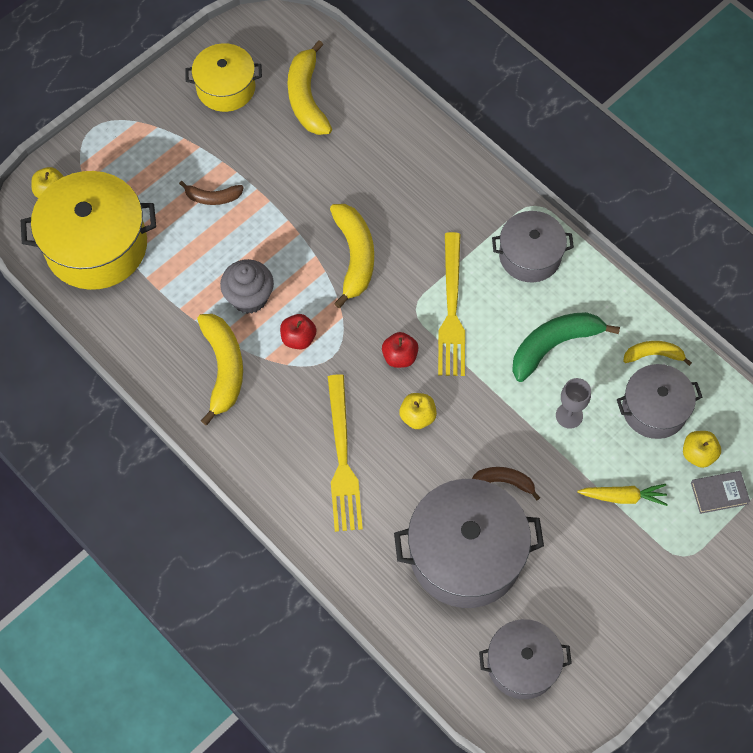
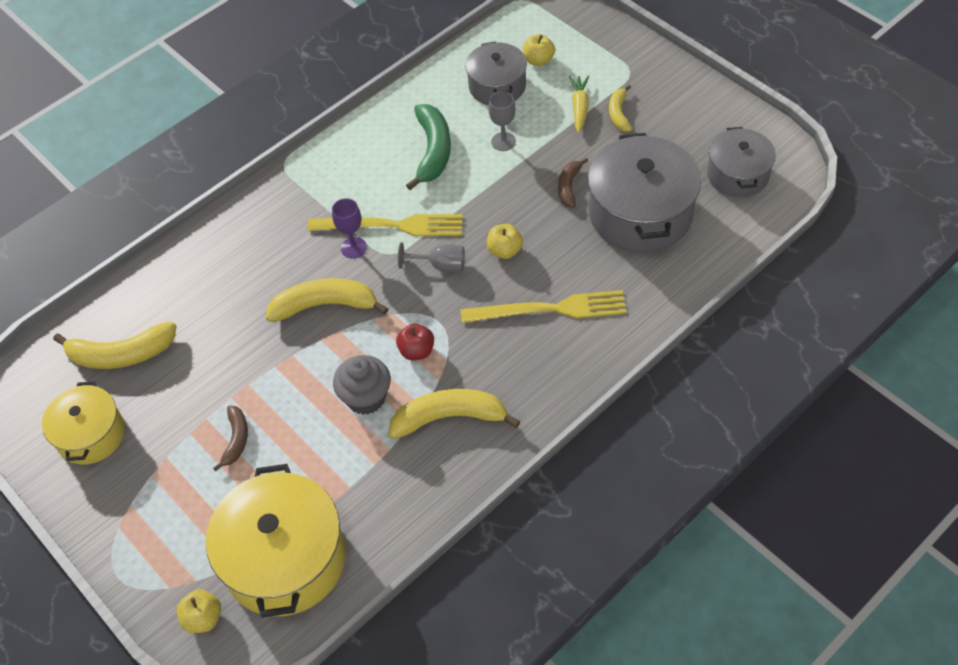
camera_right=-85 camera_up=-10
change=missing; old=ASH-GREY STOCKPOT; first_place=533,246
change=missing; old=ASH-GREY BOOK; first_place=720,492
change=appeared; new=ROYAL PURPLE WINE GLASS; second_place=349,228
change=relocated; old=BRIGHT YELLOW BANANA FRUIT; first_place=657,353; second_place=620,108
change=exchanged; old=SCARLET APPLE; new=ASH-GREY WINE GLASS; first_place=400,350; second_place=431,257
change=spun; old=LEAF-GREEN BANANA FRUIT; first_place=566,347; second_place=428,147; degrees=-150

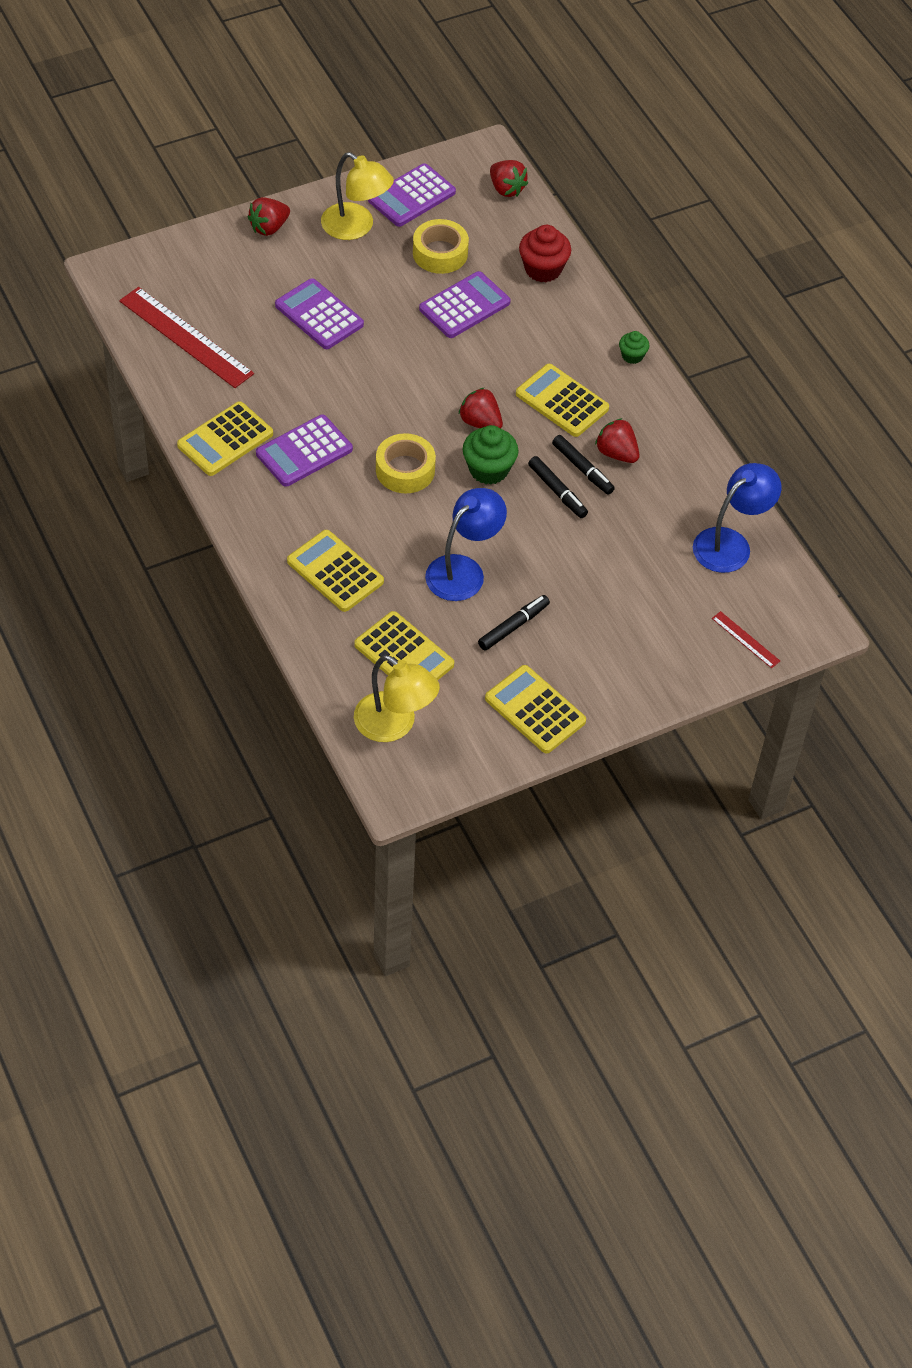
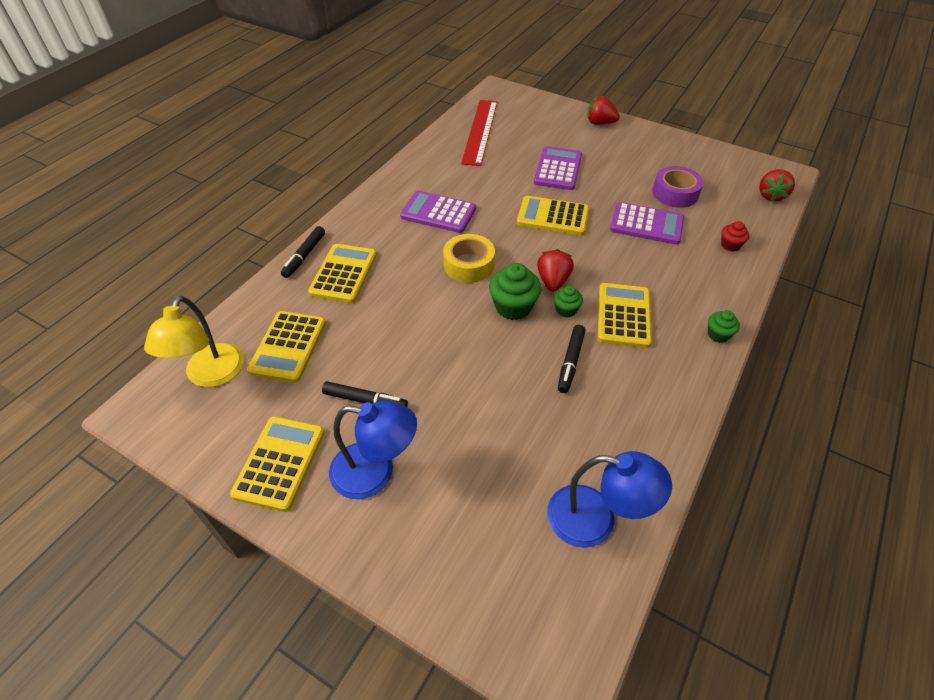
camera_right=60 camera_up=-5
change=missing; old=BRIGHT YELLOW DESK LAMP; first_place=357,196
change=missing; old=ROYAL PURPLE POCKET CALCULATOR; first_place=412,195
change=missing; old=SCARLET TOY STRAWBERRY; first_place=617,440
change=missing; old=SCARLET RULER; first_place=746,639
change=appeared; new=LEAF-GREEN FAIRY CAKE; second_place=568,302
change=relocated; old=BRIGHT YELLOW POCKET CALCULATOR; first_place=225,438; second_place=553,215
change=relocated; old=BLUE DESK LAMP; first_place=466,544; second_place=373,450
change=relocated; old=BLACK MARKER; first_place=558,487; second_place=303,252
change=colour; old=BRIGHT YELLOW ROLL OF TAPE; new=ROYAL PURPLE ROLL OF TAPE; first_place=441,246; second_place=678,187
change=size; old=SCARLET FAIRY CAKE; first_place=545,253; second_place=735,236; factor=0.57

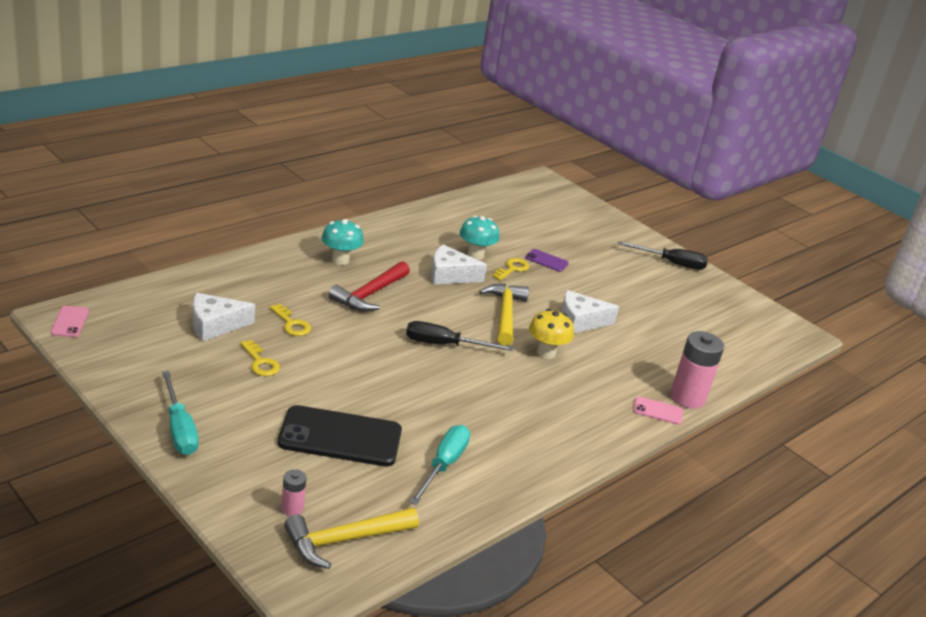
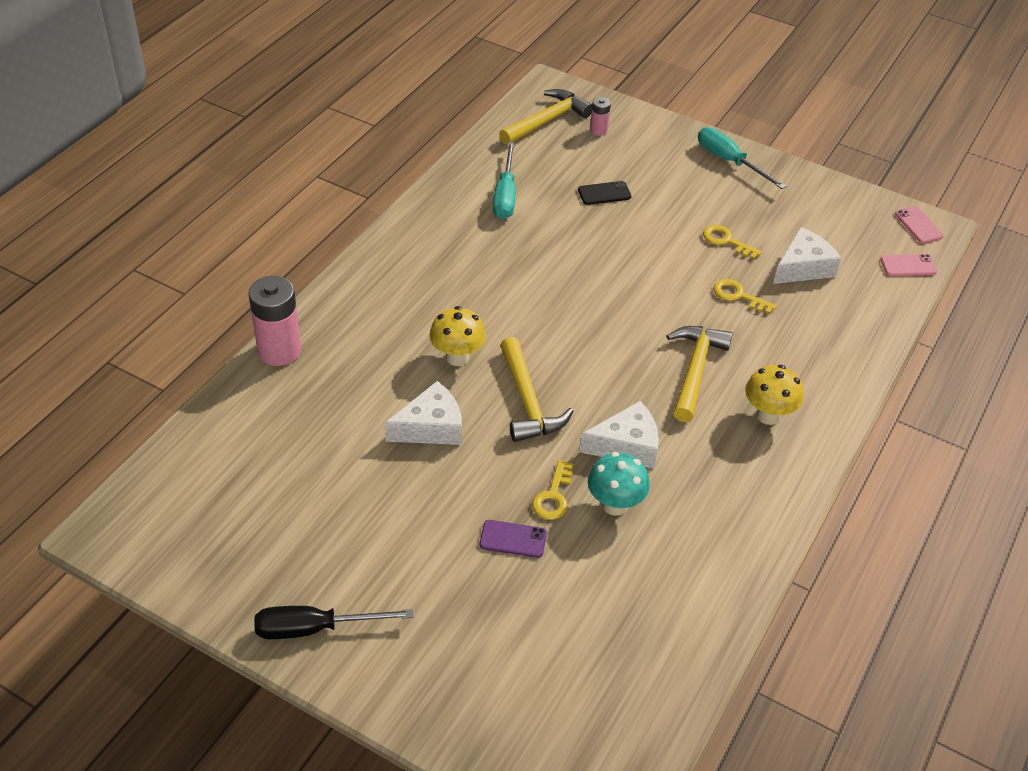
camera_right=165 camera_up=15
change=missing; old=BLACK FLAT SCREWDRIVER; first_place=460,336
change=relocated; old=ROSE-PINK SMARTPHONE; first_place=658,411; second_place=908,265
change=colour; old=AQUA TOADSTOOL; new=BRIGHT YELLOW TOADSTOOL; first_place=343,242; second_place=774,395
change=colour; old=SCARLET CARPENTER'S HAMMER; new=BRIGHT YELLOW CARPENTER'S HAMMER; first_place=369,286; second_place=700,374
change=size; old=BLACK SMARTPHONE; first_place=340,435; second_place=604,193; factor=0.46

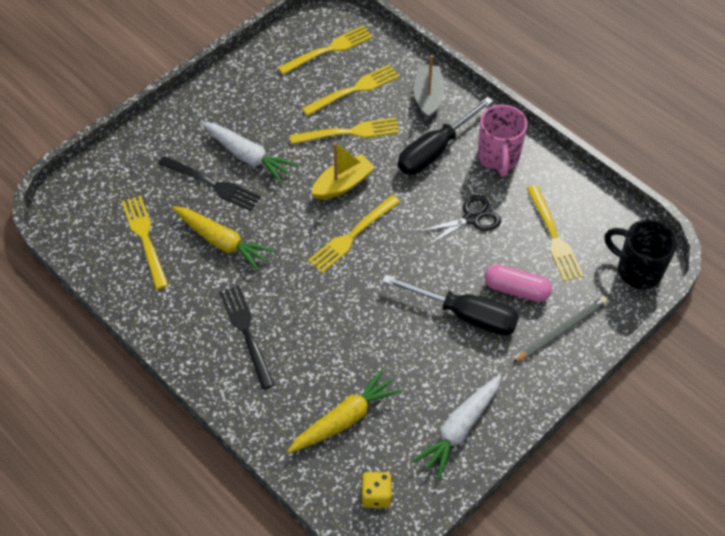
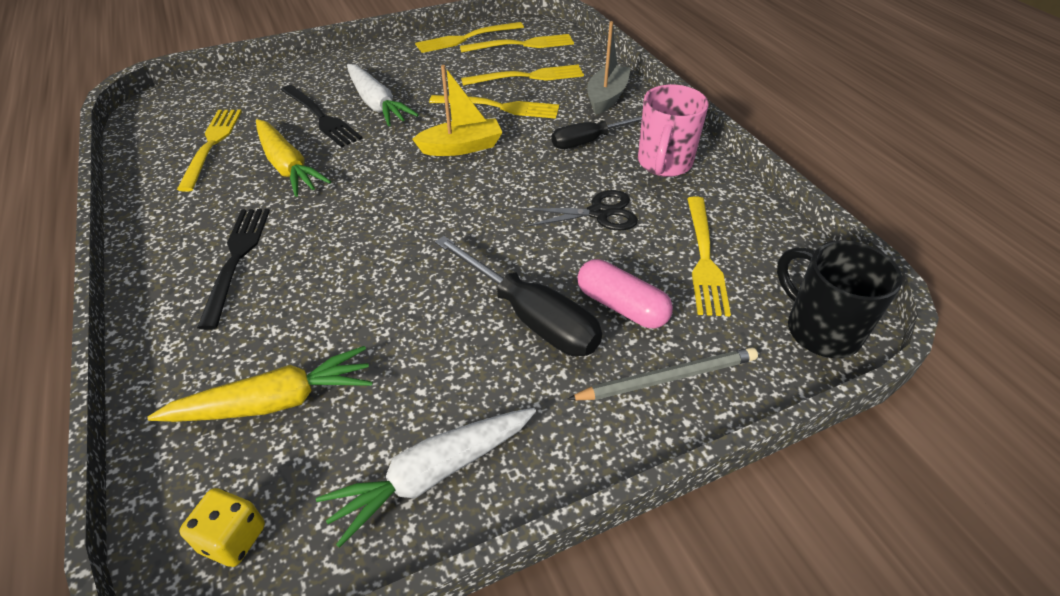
camera_right=20 camera_up=-10
change=relocated; old=BRIGHT YELLOW TABLE FORK; first_place=354,234; second_place=469,37
change=size; old=BLACK FLAT SCREWDRIVER; first_place=445,136; second_place=597,132; factor=0.67

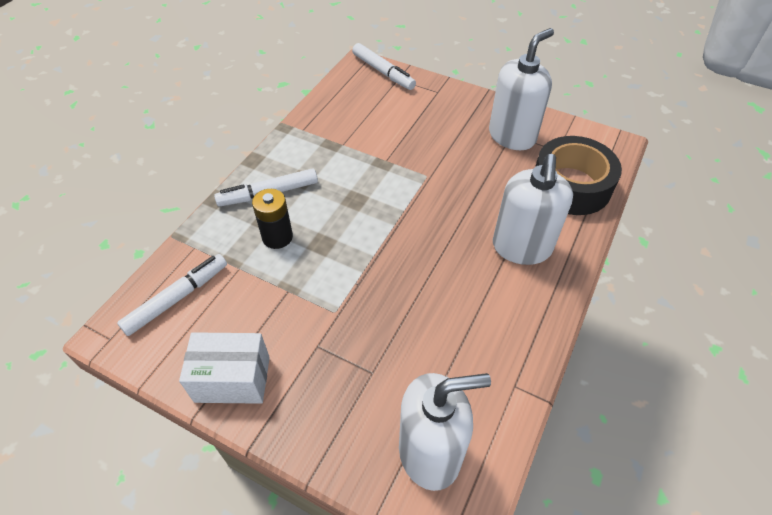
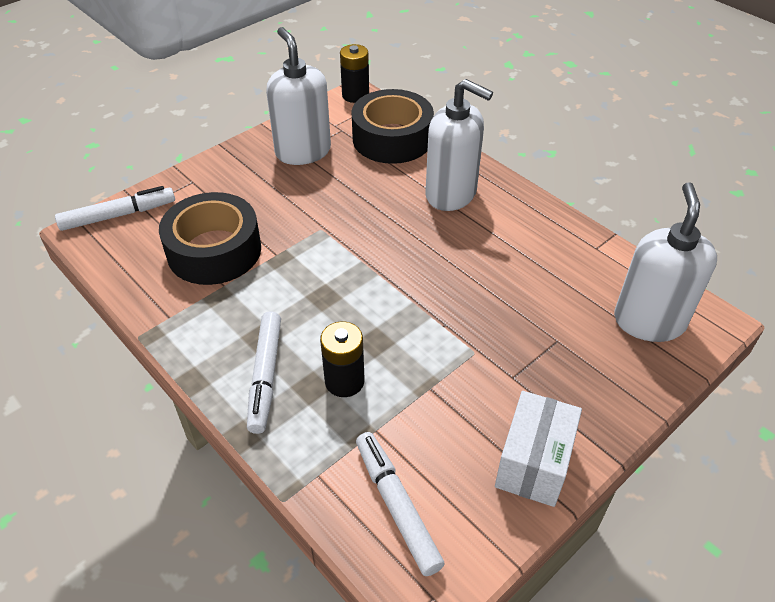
camera_right=-70 camera_up=-5
change=appeared; new=BLACK ROLL OF TAPE; second_place=210,238
change=appeared; new=BLACK POWER CELL; second_place=354,73

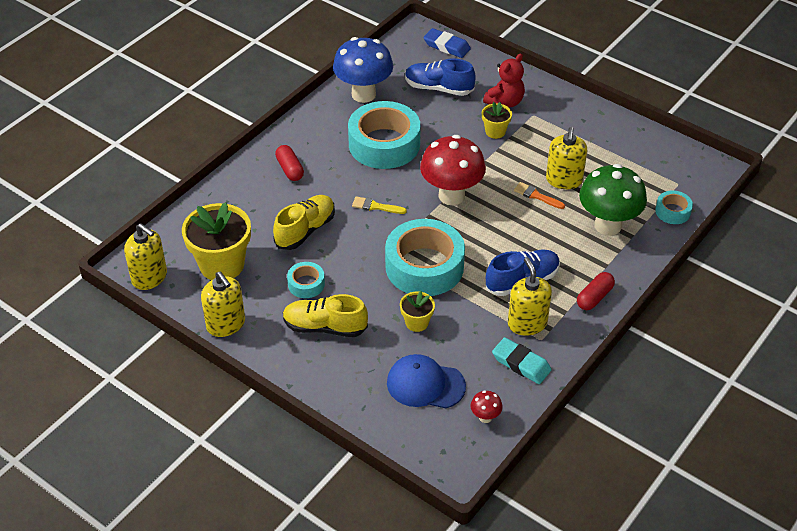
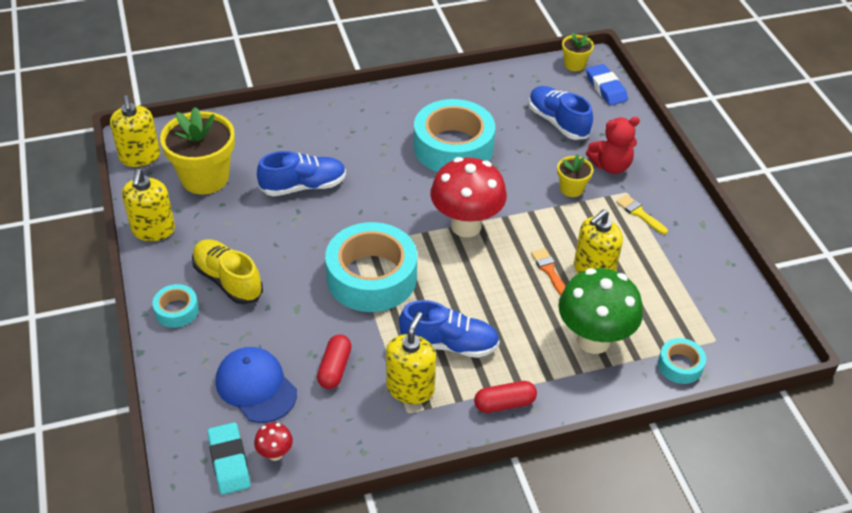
camera_right=35 camera_up=0
change=missing; old=BLUE TOADSTOOL; first_place=363,70
change=relocated; old=SCARLET PILL; first_place=289,163; second_place=334,361
change=relocated; old=AQUA ROLL OF TAPE; first_place=306,280; second_place=175,306
change=relocated; old=BRIGHT YELLOW PAINT BRUSH; first_place=379,205; second_place=642,214
change=relocated; old=BRIGHT YELLOW FLOWER POT; first_place=417,311; second_place=578,52
change=relocated; old=AQUA GUM ERASER; first_place=522,360; second_place=228,458
change=colour; old=BRIGHT YELLOW SHOE; new=BLUE SHOE; first_place=304,222; second_place=301,173

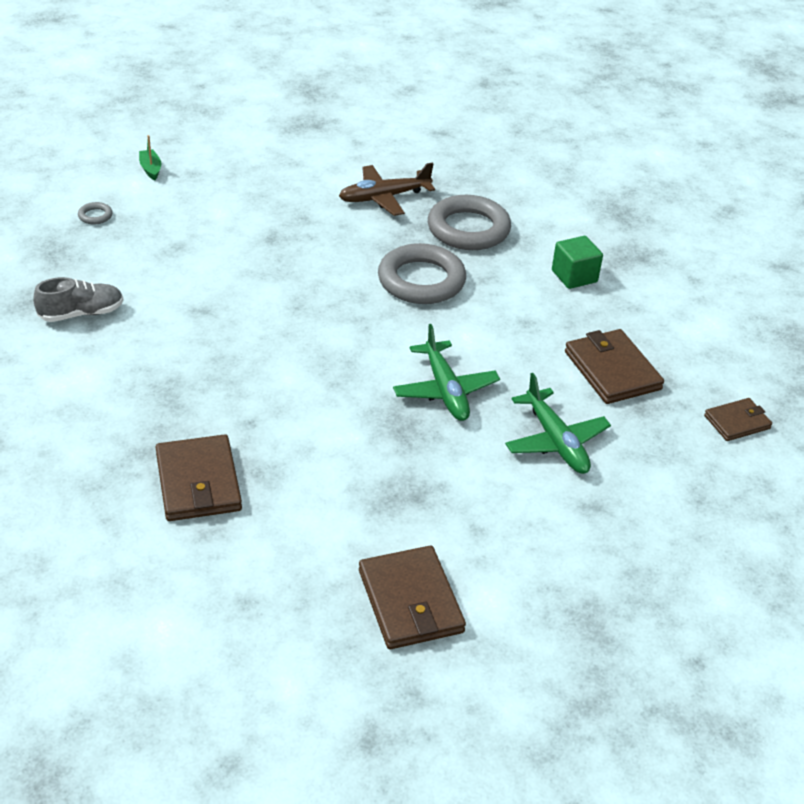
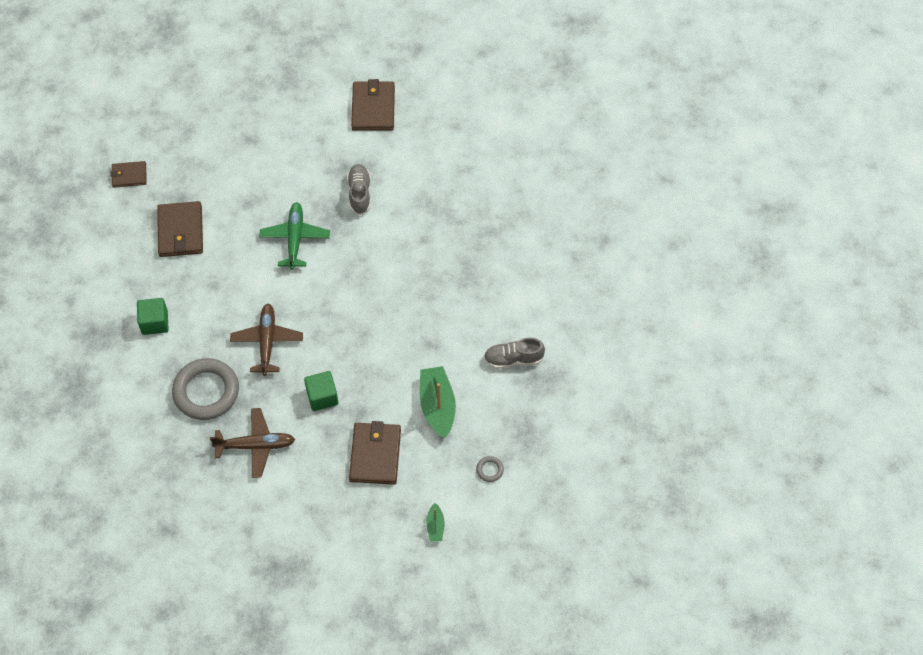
camera_right=-160 camera_up=20
change=missing; old=LEAF-GREEN PLANE; first_place=558,423
change=appeared; new=LEAF-GREEN BLOCK; second_place=321,391
change=appeared; new=ASH-GREY SHOE; second_place=359,189
change=appeared; new=LEAF-GREEN SAILBOAT; second_place=438,402
change=relocated; old=RUSSET WALLET; first_place=199,477; second_place=375,452
change=exchanged; old=ASH-GREY HOOP; new=RUSSET PLANE; first_place=422,273; second_place=266,340

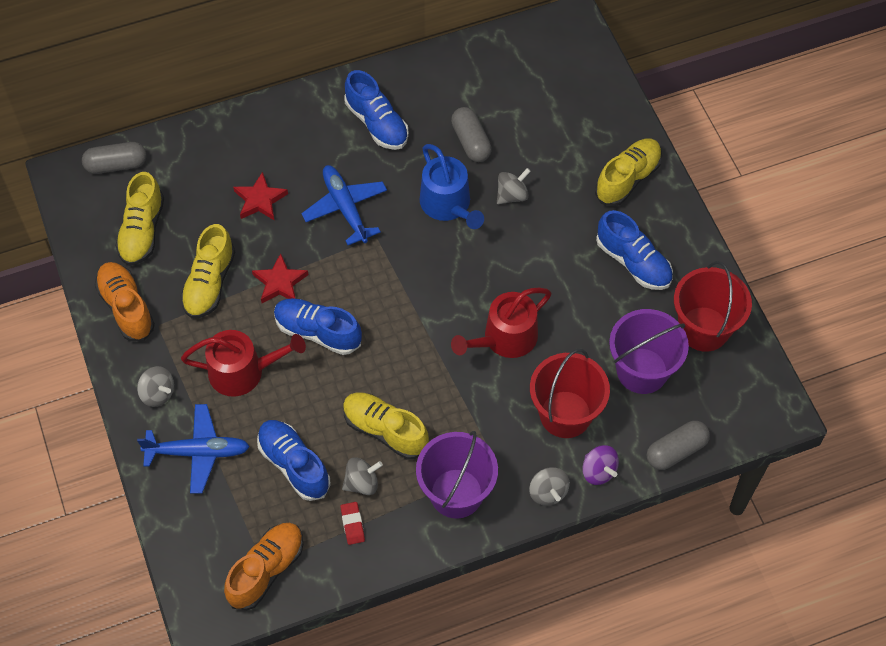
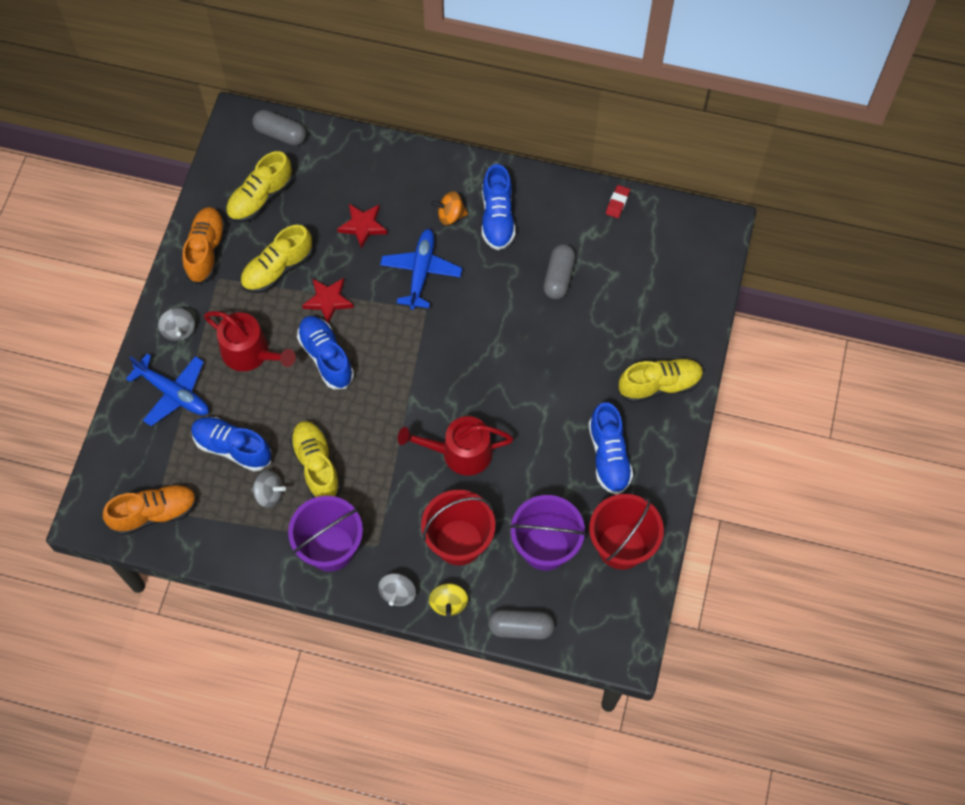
camera_right=35 camera_up=5
change=missing; old=BLUE SPRINKLING CAN; first_place=451,186
change=missing; old=ASH-GREY SPINNING TOP; first_place=514,186
change=appeared; new=ORANGE-COLOURED SPINNING TOP; second_place=449,208
change=relocated; old=SCARLET GUM ERASER; first_place=352,523; second_place=618,201
change=colour; old=ROYAL PURPLE SPINNING TOP; new=BRIGHT YELLOW SPINNING TOP; first_place=600,465; second_place=448,600
change=spun; old=BLUE SHOE; first_place=293,460; second_place=231,444; degrees=-60

